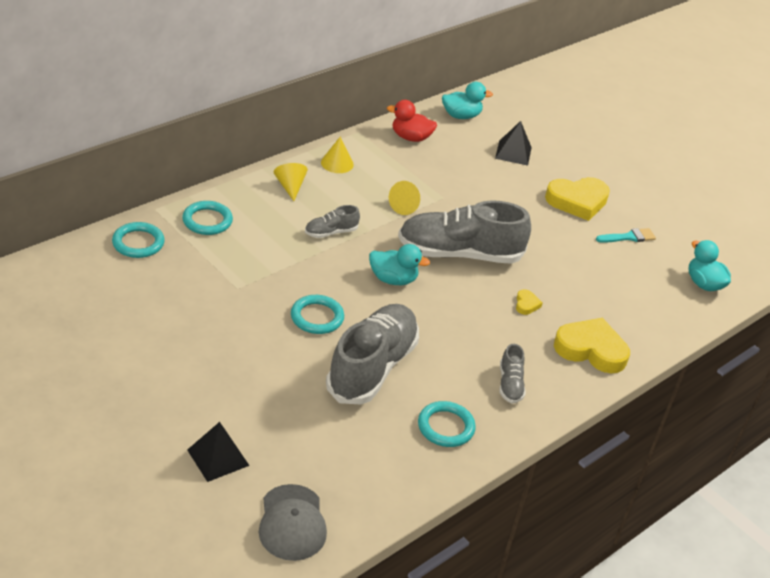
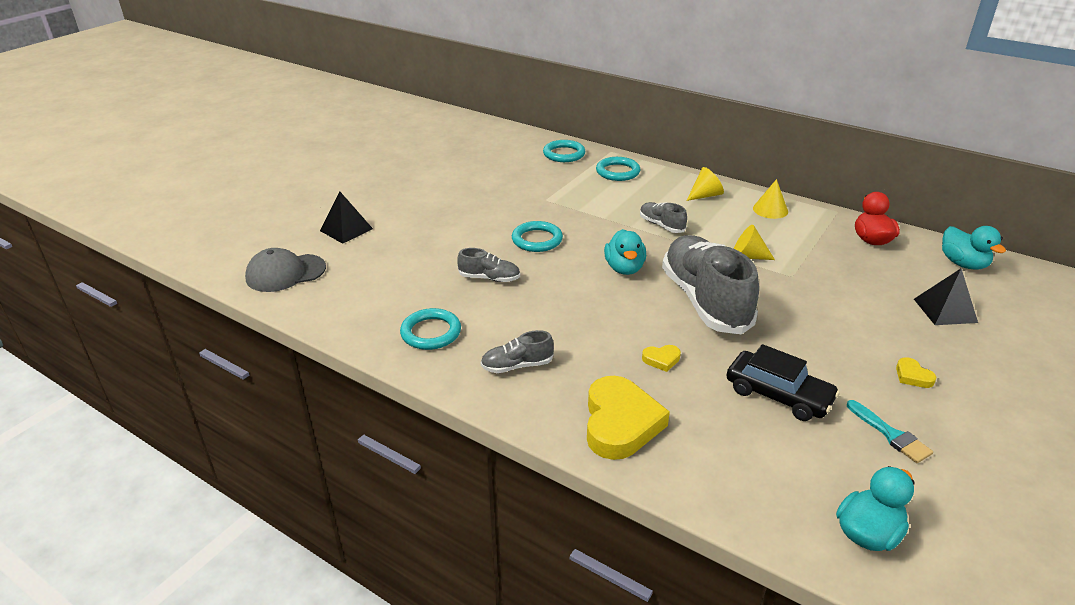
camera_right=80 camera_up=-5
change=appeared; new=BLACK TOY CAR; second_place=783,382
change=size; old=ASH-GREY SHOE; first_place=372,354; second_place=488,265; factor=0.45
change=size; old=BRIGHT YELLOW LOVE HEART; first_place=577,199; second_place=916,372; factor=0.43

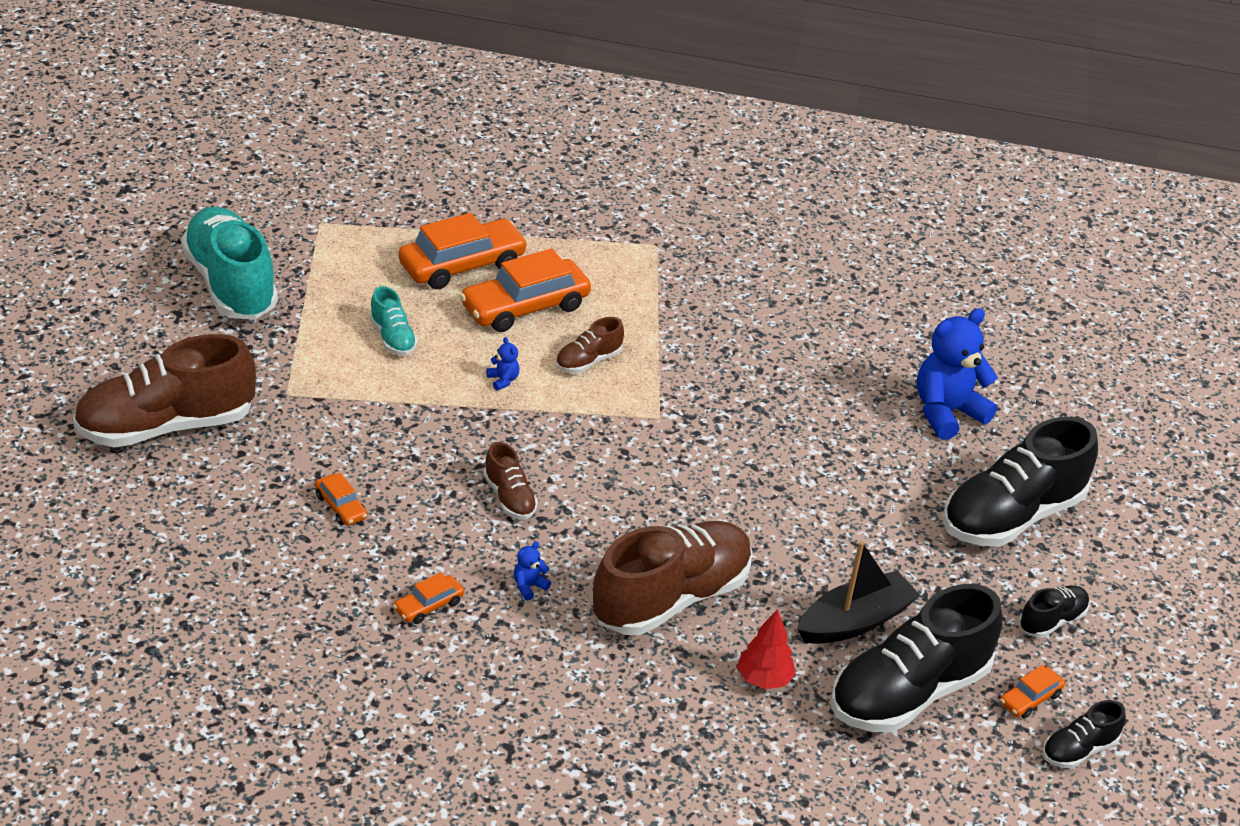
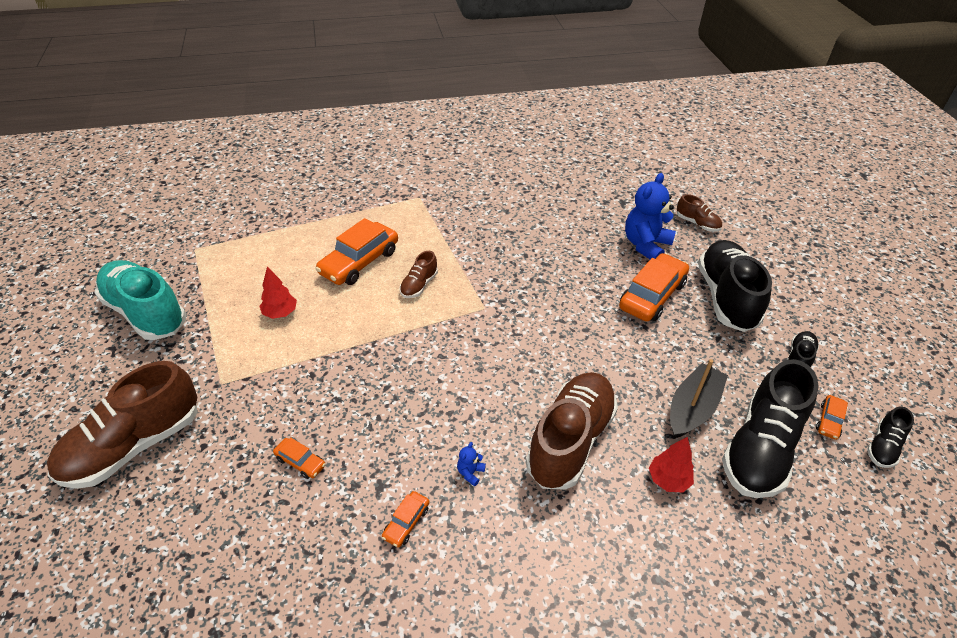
camera_right=-20 camera_up=5
change=missing; old=BLUE STUFFED BEAR; first_place=502,364
change=relocated; old=ORANGE-COLOURED TOY CAR; first_place=463,251; second_place=654,287
change=relocated; old=RUSSET SHOE; first_place=511,480; second_place=699,213
change=exchanged; old=AQUA SHOE; new=SCARLET TREE; first_place=394,320; second_place=278,292
change=spun; old=BLACK SHOE; first_place=1020,482; second_place=735,286; degrees=150

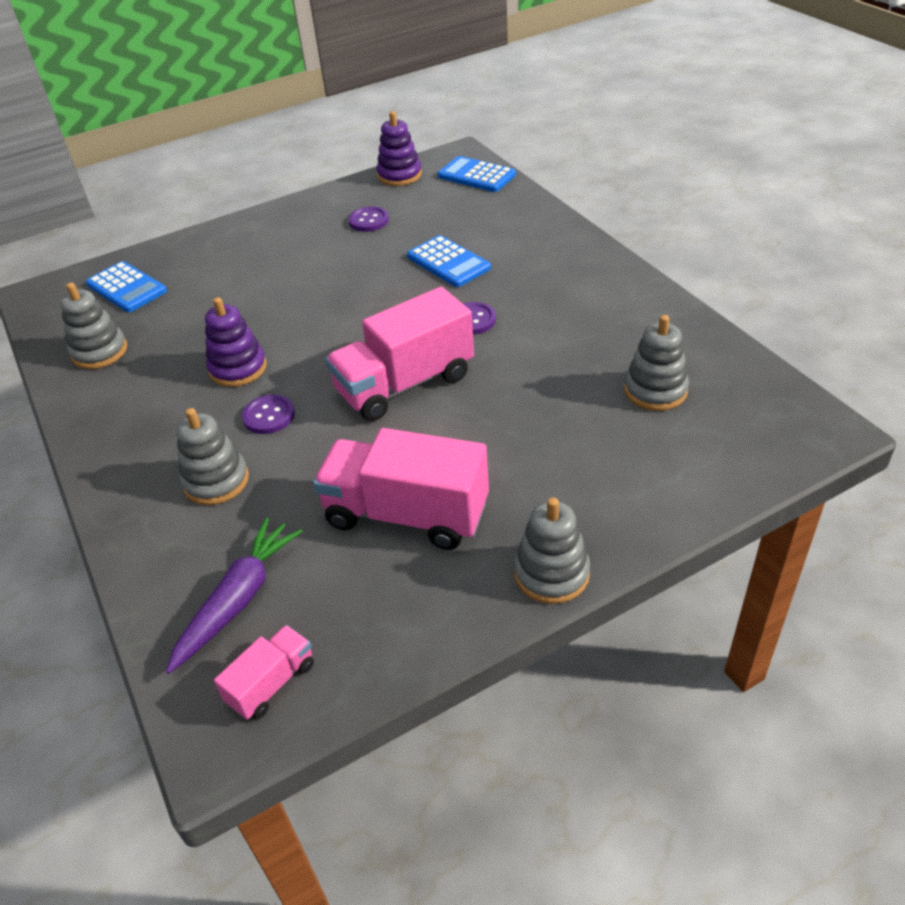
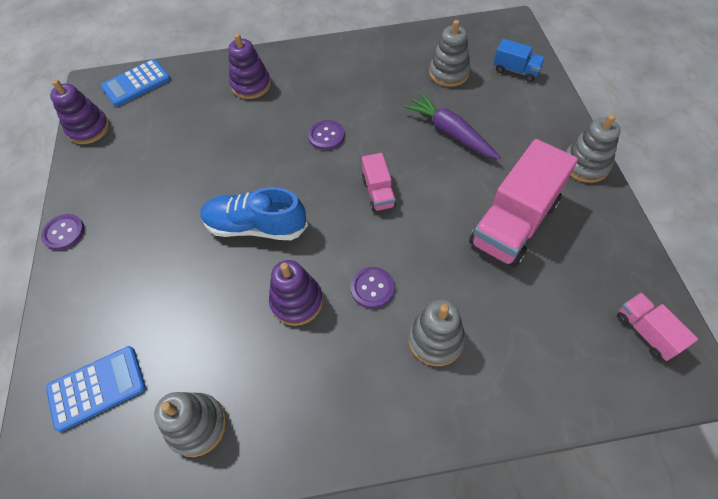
camera_right=-70 camera_up=15
change=missing; old=BLUE POCKET CALCULATOR; first_place=449,261
change=appeared; new=BLUE SHOE; second_place=254,213
change=appeared; new=ROYAL PURPLE STACKING RINGS; second_place=249,66
change=appeared; new=BLUE TRUCK; second_place=519,60
change=relocated; old=ROYAL PURPLE CARROT; first_place=234,595; second_place=452,126
change=relocated; old=ROYAL PURPLE SEWING BUTTON; first_place=368,219; second_place=63,232
change=size; old=ROSE-PINK TRUCK; first_place=399,354; second_place=379,182; factor=0.5

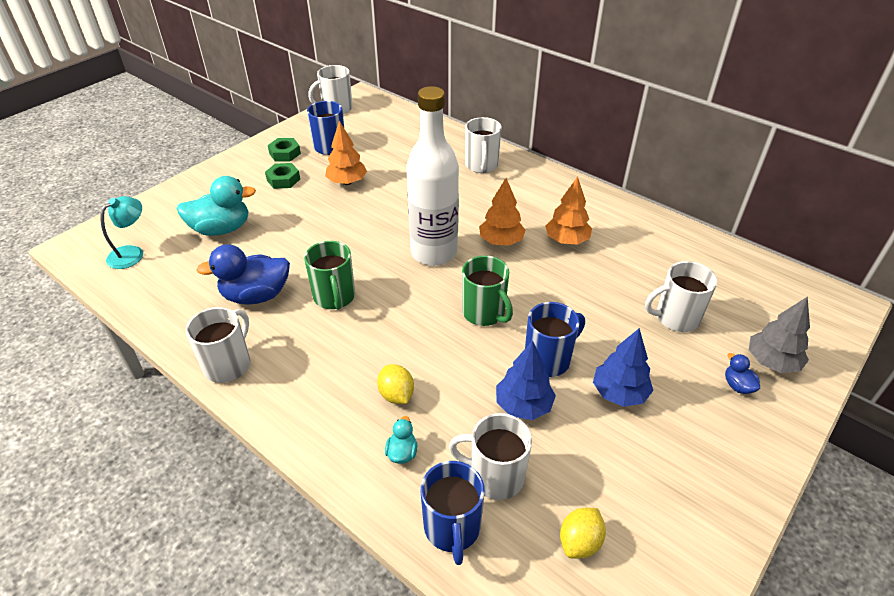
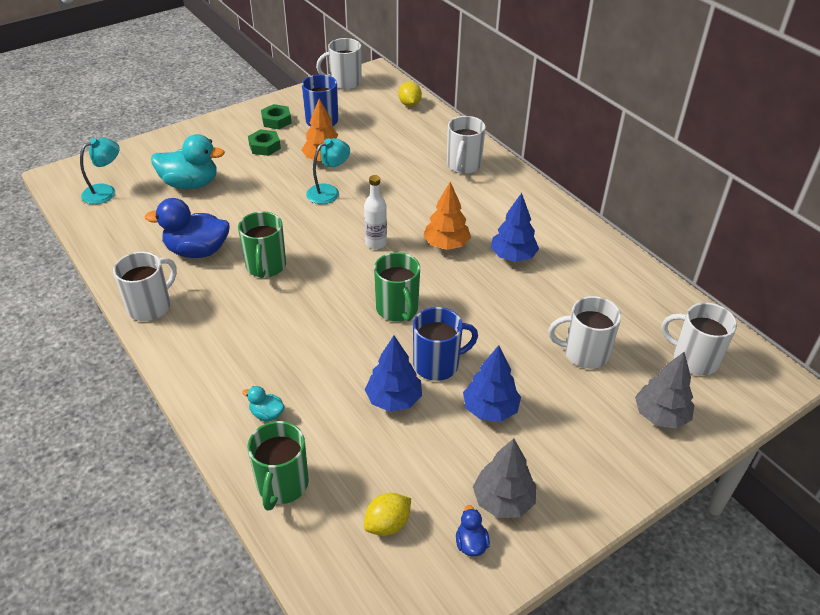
camera_right=15 camera_up=0
change=appeared; new=AQUA DESK LAMP; second_place=328,171
change=appeared; new=ASH-GREY TREE; second_place=504,478
change=relocated; old=BRIGHT YELLOW TOY LEMON; first_place=395,384; second_place=410,94
change=relocated; old=PURE WHITE MUG; first_place=490,456; second_place=699,339
change=relocated; old=BLUE DUCK; first_place=742,373; second_place=473,530
change=colour; old=BLUE MUG; new=LEAF-GREEN MUG; first_place=453,513; second_place=278,466
change=colour; old=ORANGE-COLOURED TREE; new=BLUE TREE; first_place=568,210; second_place=515,227
change=spun; old=AQUA DUCK; first_place=401,440; second_place=263,403; degrees=-90
change=size; old=PURE WHITE FLASK; first_place=432,176; second_place=375,212; factor=0.46

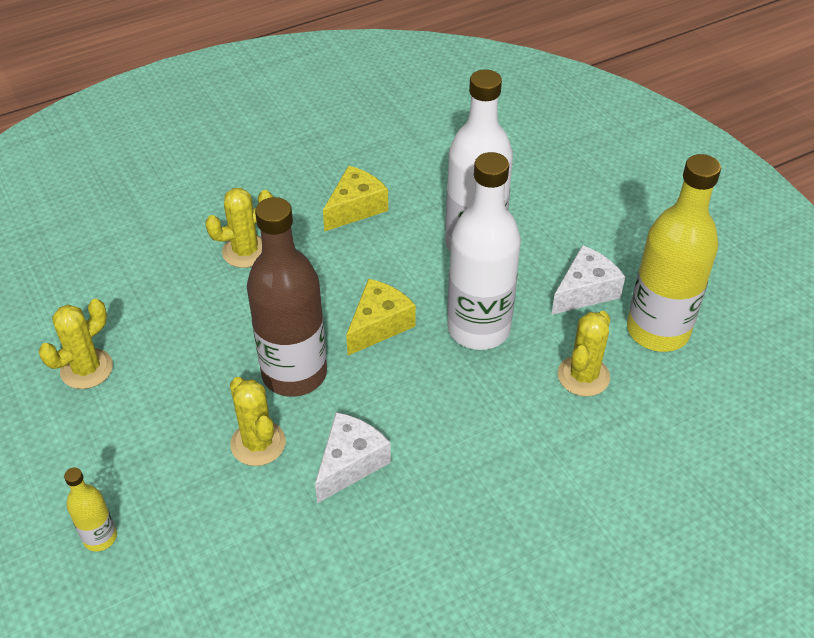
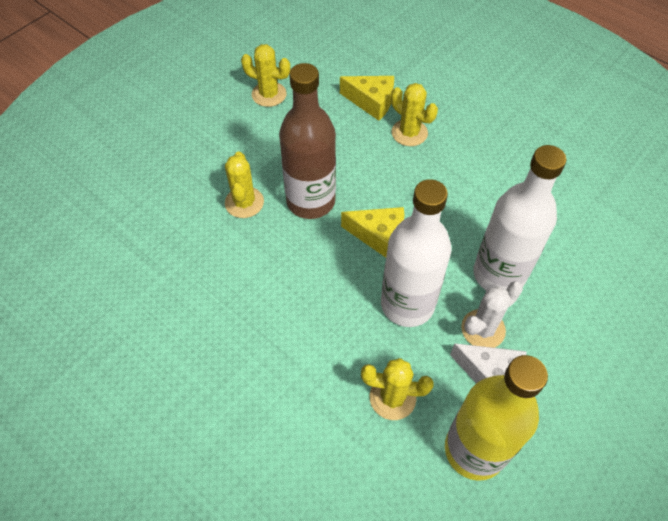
camera_right=70 camera_up=10
change=missing; old=BRIGHT YELLOW FLASK; first_place=90,509
change=missing; old=PURE WHITE PIECE OF CHEESE; first_place=353,457
change=appeared; new=PURE WHITE CACTUS; second_place=492,314
change=relocated; old=BRIGHT YELLOW PIECE OF CHEESE; first_place=355,199; second_place=367,98
change=spun; old=BRIGHT YELLOW CACTUS; first_place=258,421; second_place=244,185; degrees=-45

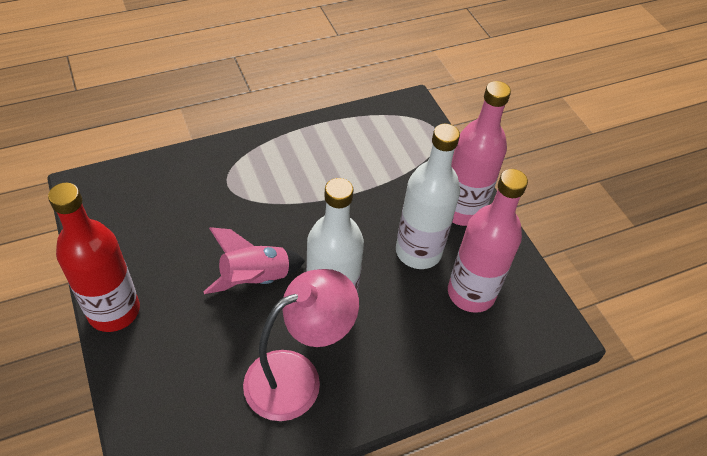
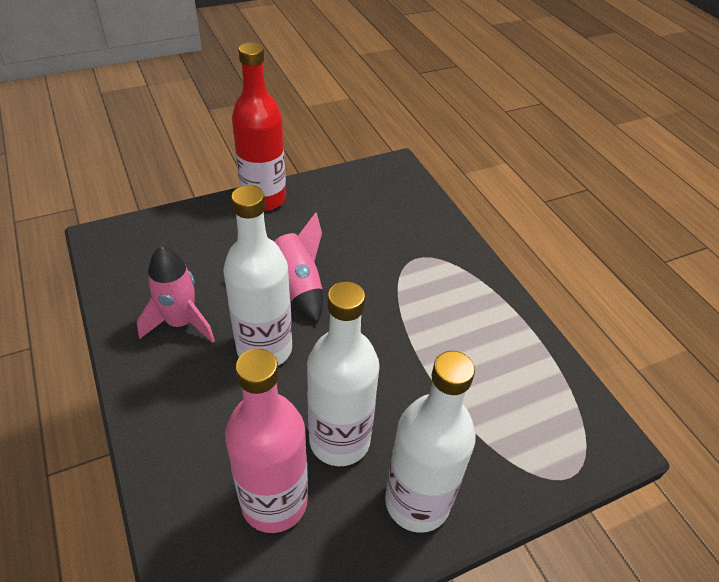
camera_right=90 camera_up=-5
change=exchanged; old=ROSE-PINK DESK LAMP; new=ROSE-PINK TOY ROCKET; first_place=301,345; second_place=176,294
change=colour; old=ROSE-PINK FLASK; new=PURE WHITE FLASK; first_place=481,153; second_place=430,442

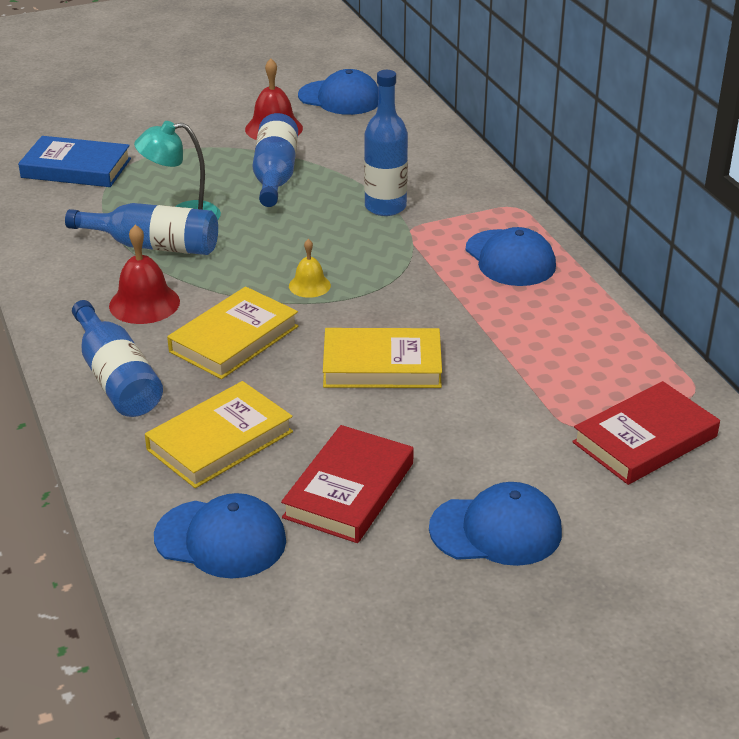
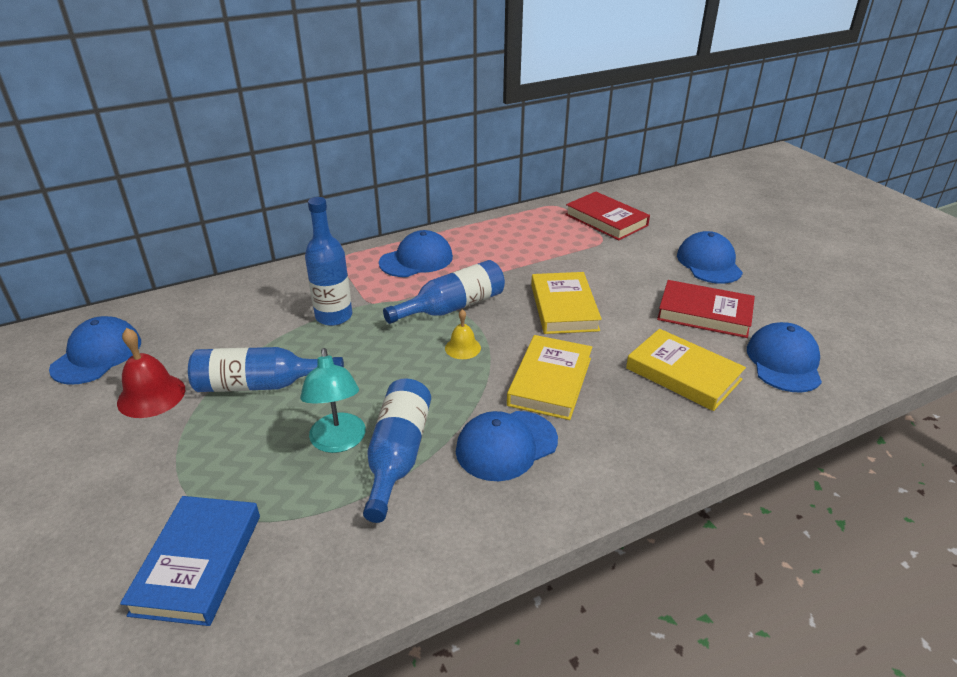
camera_right=-95 camera_up=0
change=relocated; old=BLUE FLASK; first_place=117,358; second_place=444,292
change=exchanged; old=SCARLET SCHOOL BELL; new=BLUE PEAKED CAP; first_place=144,274; second_place=507,446
change=spun; old=BRIGHT YELLOW BOOK; first_place=232,333; second_place=549,377; degrees=75

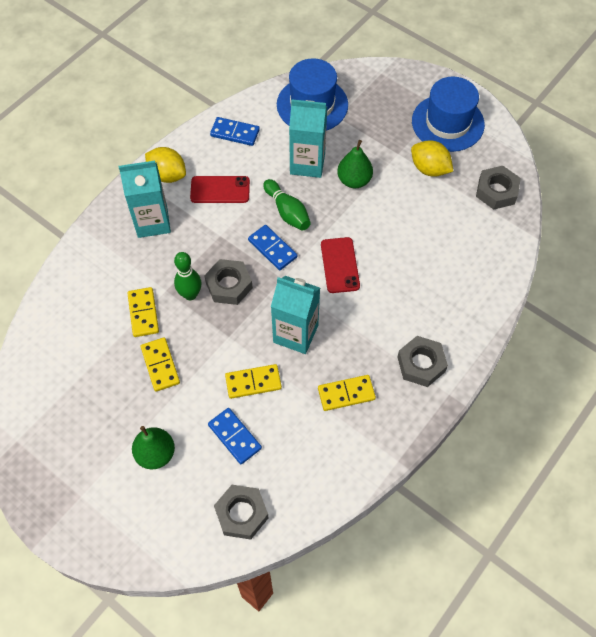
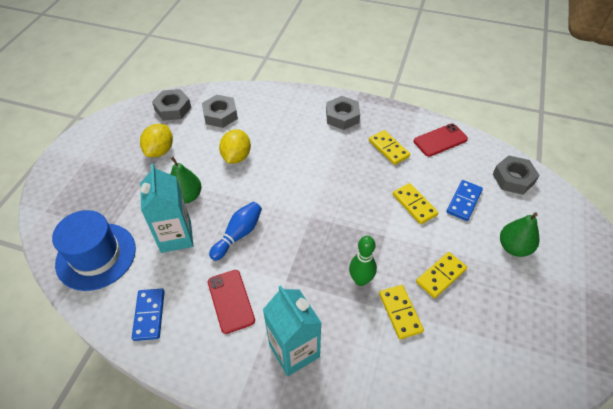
camera_right=-110 camera_up=-10
change=missing; old=BLUE DOMINO TILE; first_place=272,247
change=missing; old=AQUA CARTON; first_place=295,315
change=missing; old=BLUE TALL HAT; first_place=448,114
change=relocated; old=BRIGHT YELLOW TOY LEMON; first_place=165,165; second_place=235,146
change=relocated; old=ASH-GREY HEX NUT; first_place=228,282; second_place=220,111
change=relocated; old=SCARLET SMARTPHONE; first_place=340,265; second_place=441,140
change=colour; old=LEAF-GREEN TENPIN; new=BLUE TENPIN; first_place=286,205; second_place=235,231
change=spun; old=BRIGHT YELLOW DOMINO TILE; first_place=143,312; second_place=401,312; degrees=-75

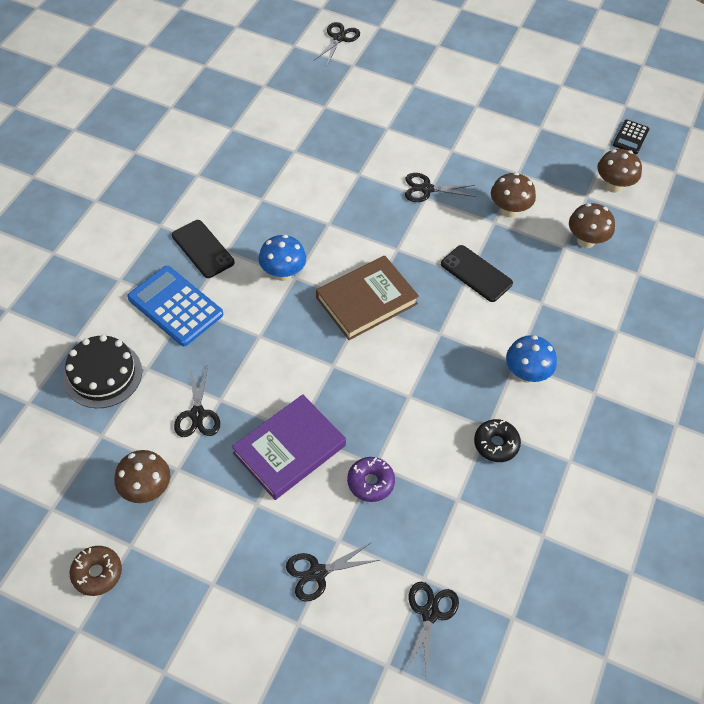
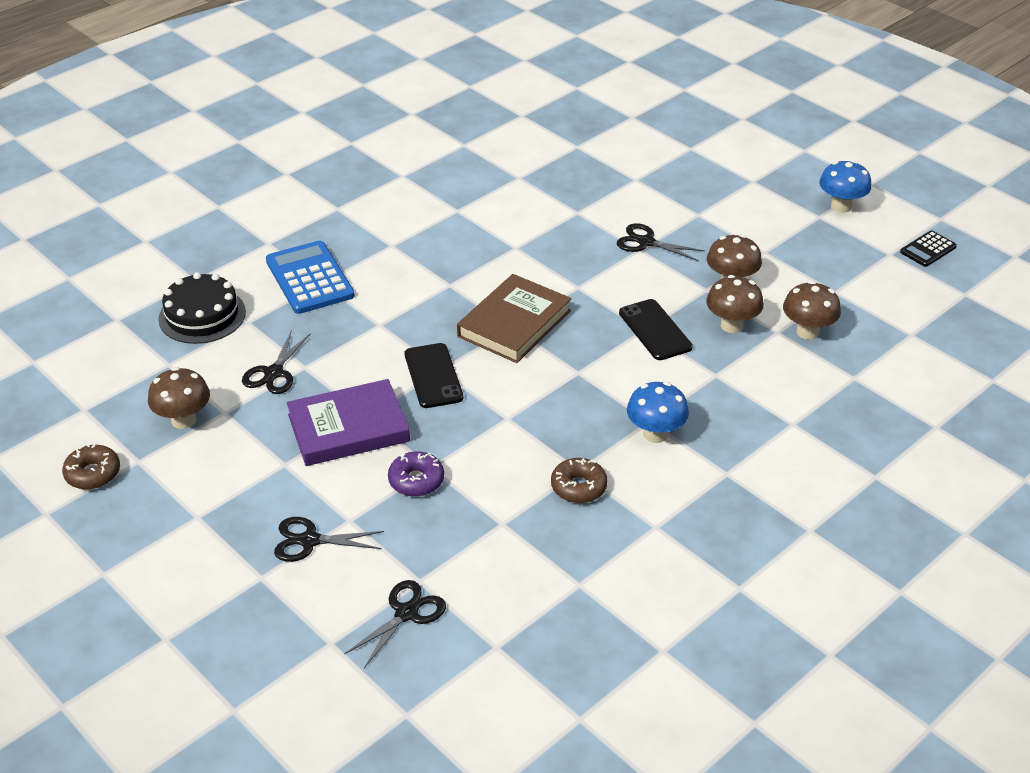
camera_right=25 camera_up=-15
change=missing; old=BLACK PAIR OF SCISSORS; first_place=337,43
change=relocated; old=BLACK SMARTPHONE; first_place=203,249; second_place=434,375
change=relocated; old=BLUE TOADSTOOL; first_place=282,257; second_place=845,186
change=relocated; old=RUSSET TOADSTOOL; first_place=619,171; second_place=735,304
change=colour; old=BLACK DONUT; new=RUSSET DONUT; first_place=497,440; second_place=579,480
change=spun; old=RUSSET BOOK; first_place=367,297; second_place=514,318; degrees=-45

